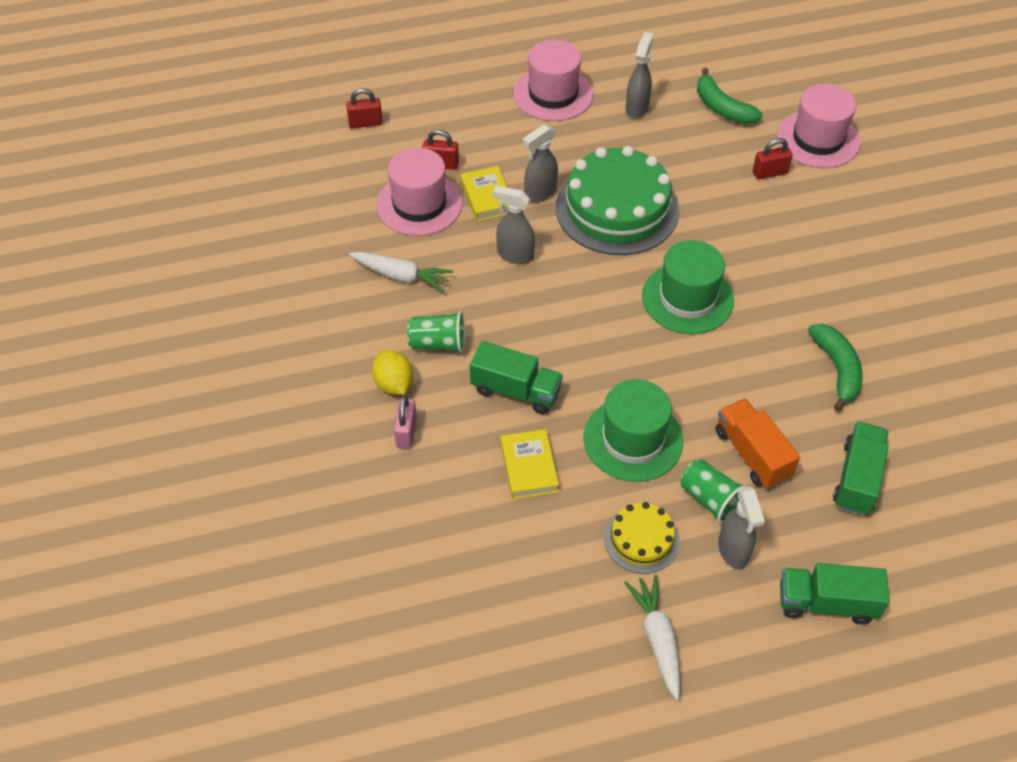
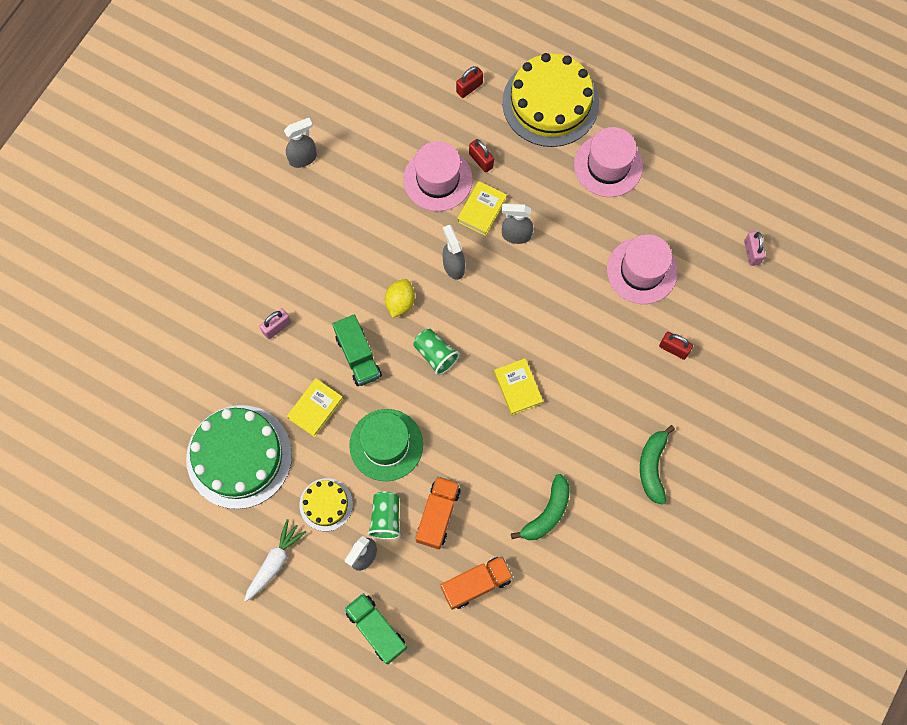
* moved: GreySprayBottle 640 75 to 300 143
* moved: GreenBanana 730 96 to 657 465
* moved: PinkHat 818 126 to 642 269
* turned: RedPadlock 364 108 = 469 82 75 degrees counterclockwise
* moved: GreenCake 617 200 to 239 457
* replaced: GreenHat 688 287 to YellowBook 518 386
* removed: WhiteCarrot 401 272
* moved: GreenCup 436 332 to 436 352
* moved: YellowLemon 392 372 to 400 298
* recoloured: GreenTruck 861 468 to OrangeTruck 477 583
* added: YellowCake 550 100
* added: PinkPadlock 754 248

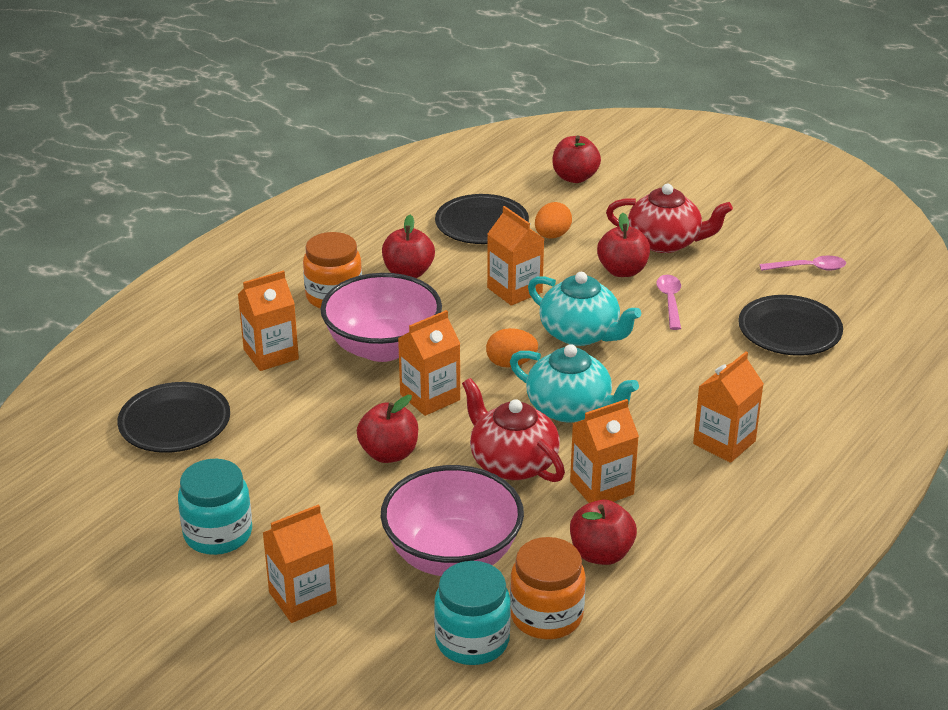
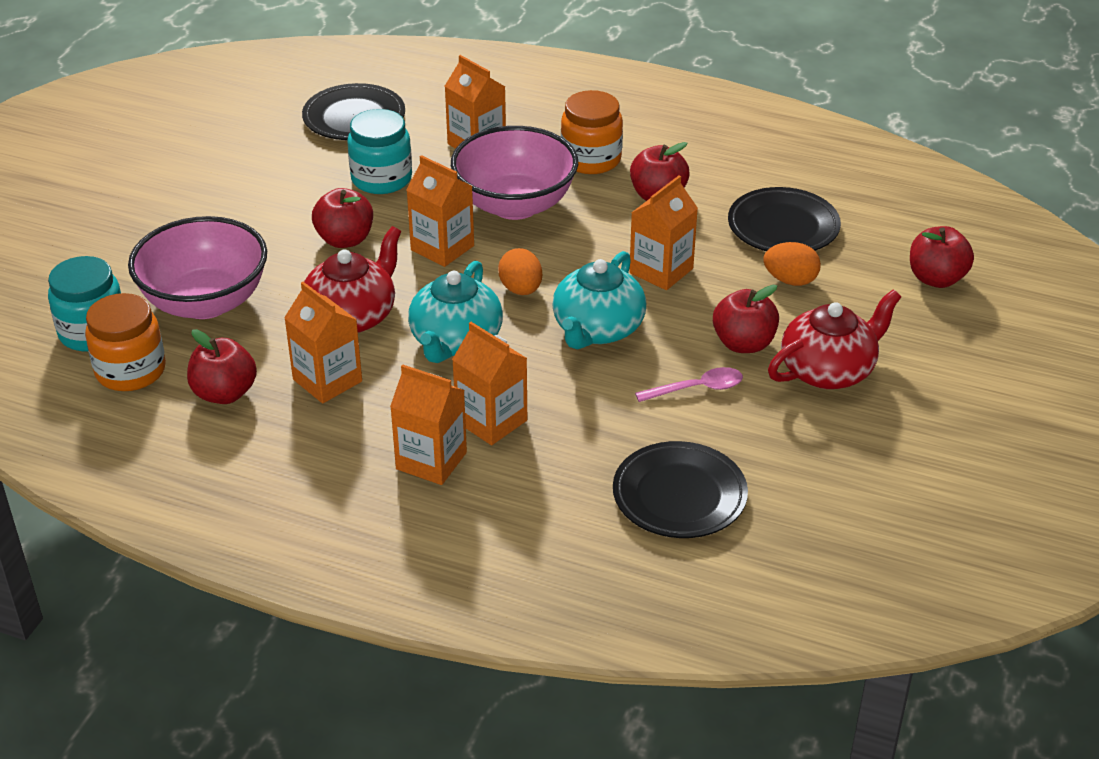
* turned: RedTeapot 669 218 = 834 339 120 degrees counterclockwise
* removed: PinkSpoon 802 263
* moved: TurquoiseJar 215 507 to 379 151
* moved: OrangeCarton 300 563 to 489 383

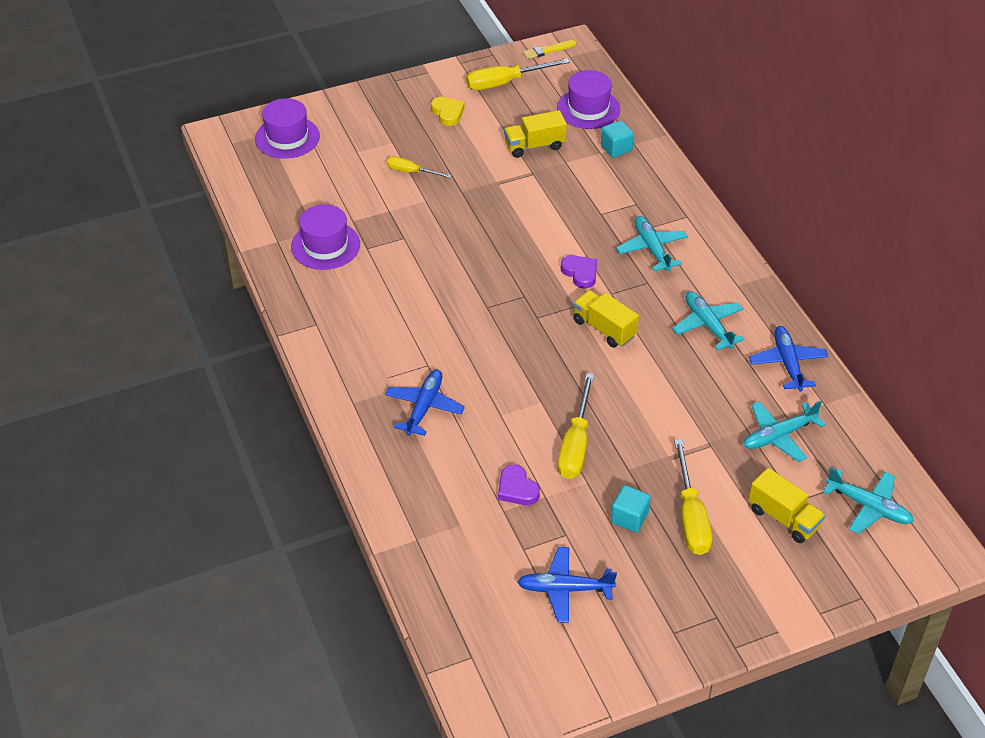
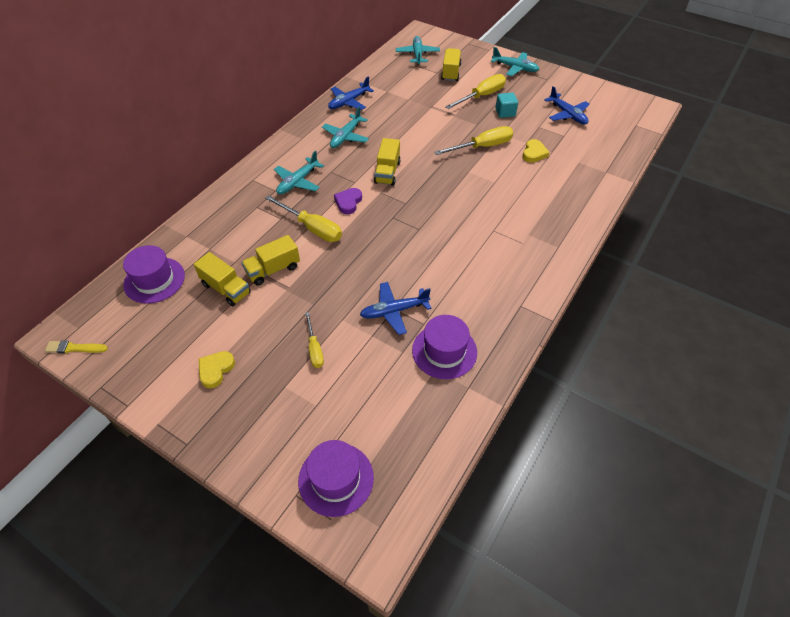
* turned: YellowBrush 550 49 = 76 346 150 degrees clockwise
* moved: YellowScrewdriver 518 74 to 303 218
* removed: TurquoiseCube 617 139
* moved: BluePlane 425 403 to 395 308
* moved: TurquoisePlane 784 431 to 515 61
* recoloured: PurpleHeart 519 485 to YellowHeart 536 151
* added: YellowTruck 270 260

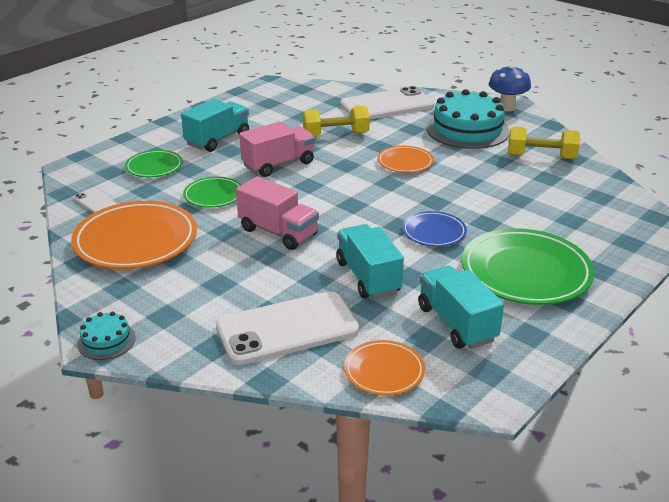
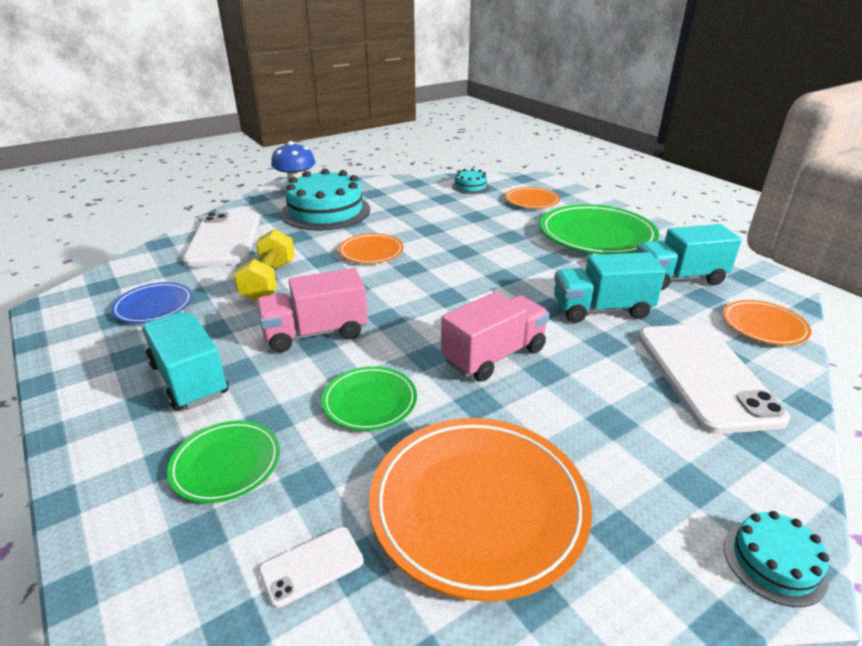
* turned: PinkTruck 277 149 = 312 310 90 degrees counterclockwise
* removed: YellowDumbbell 544 142
* moved: BluePlate 434 229 to 152 302
* added: TurquoiseCake 471 181
* added: OrangePlate 532 197

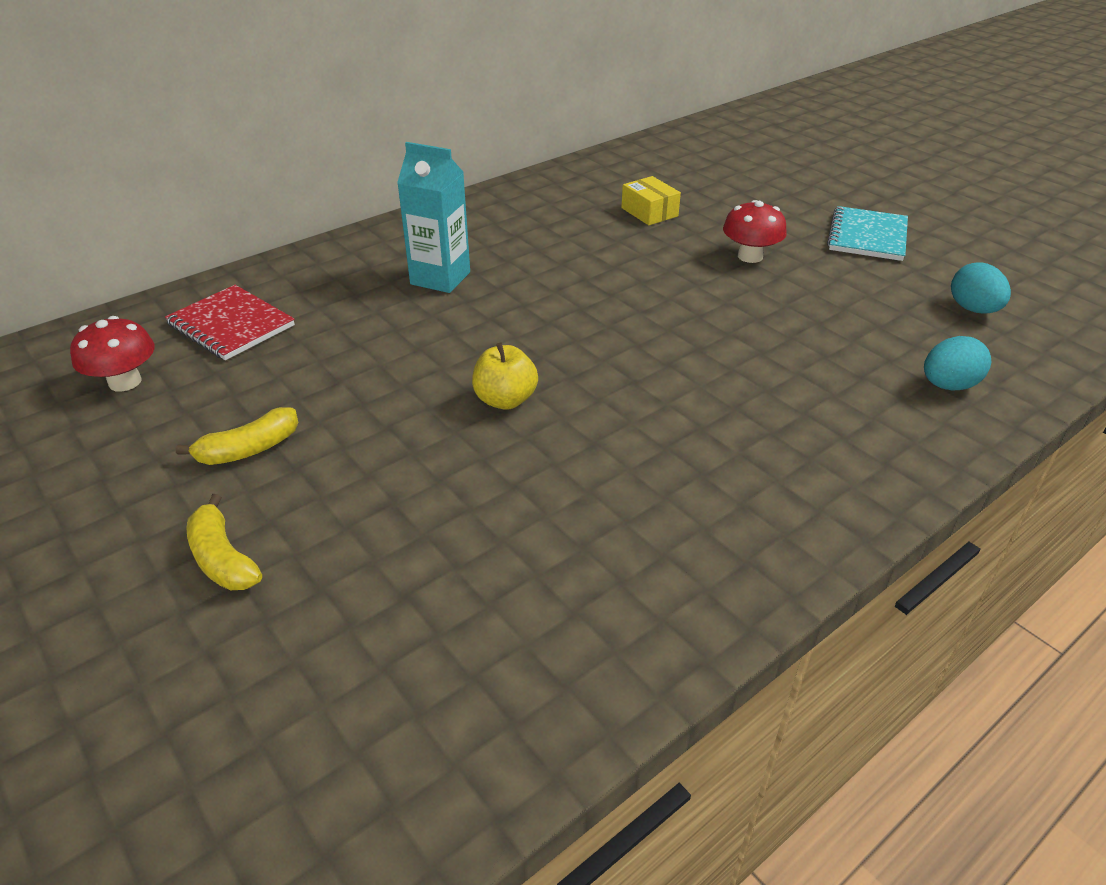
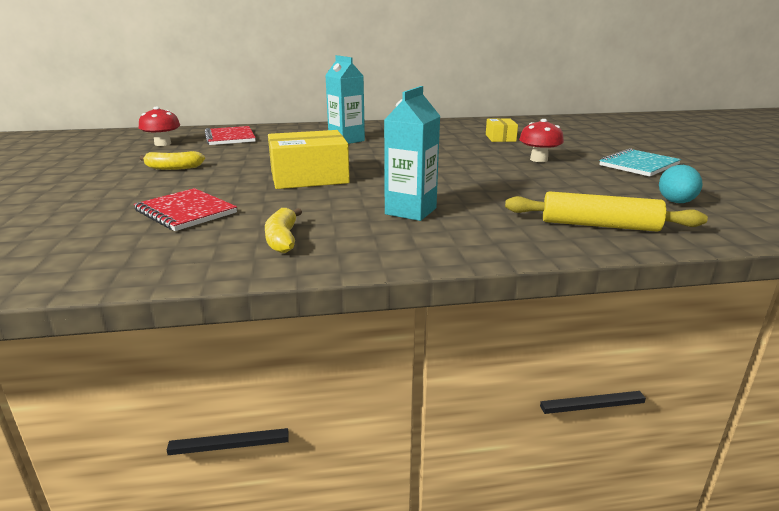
* replaced: TurquoiseEgg 957 363 to YellowRollingPin 606 211
* replaced: YellowApple 505 376 to YellowBox 309 159
* moved: YellowBanana 224 542 to 283 230
* added: TurquoiseCarton 412 153
* added: RedNotebook 185 209

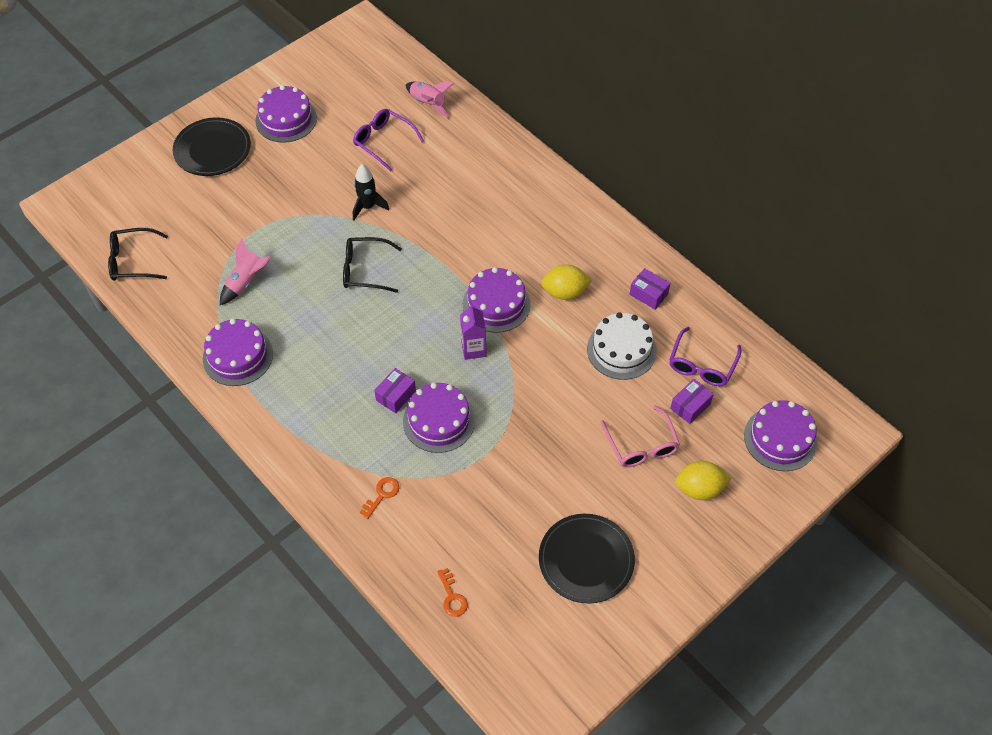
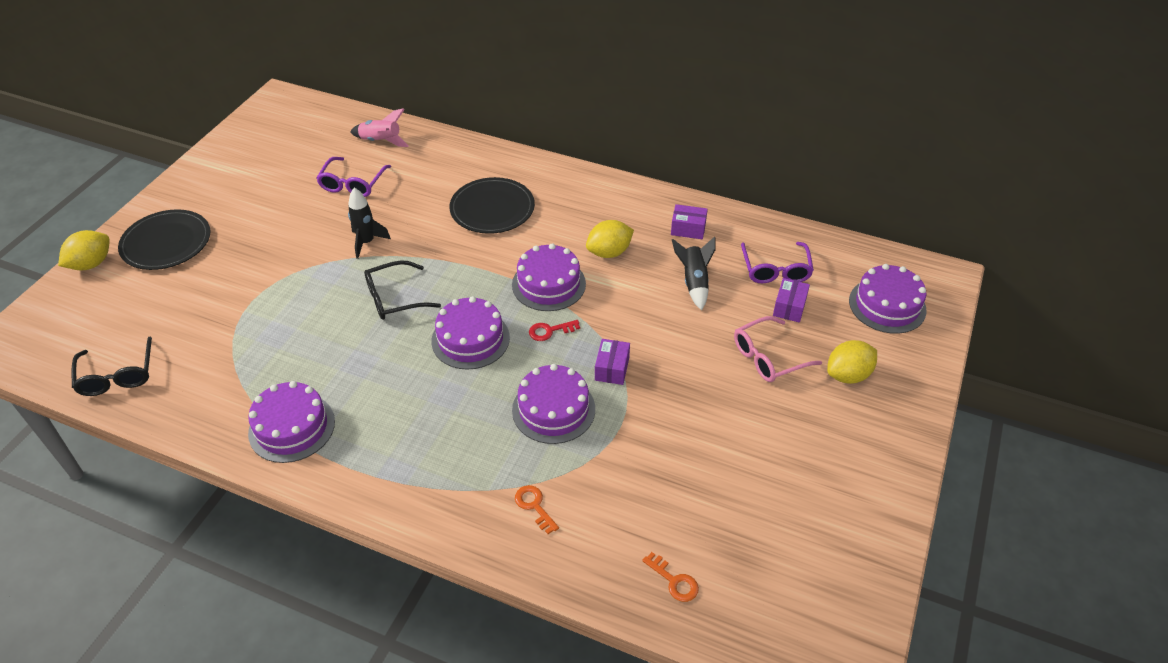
* moved: PurpleCake 286 114 to 470 333
* turned: PurpleGlasses 388 140 = 353 177 90 degrees counterclockwise
* turned: BlackGlasses 138 254 = 112 366 75 degrees counterclockwise
* removed: PinkRocket 245 271
* replaced: PurpleCarton 473 332 to RedKey 554 330
* replaced: WhiteCake 622 346 to BlackRocket 694 274
* moved: PurpleBox 395 390 to 612 362
* turned: PinkGlasses 640 436 = 778 349 105 degrees clockwise
* turned: OrangeKey 379 498 = 537 509 45 degrees counterclockwise
* moved: BlackPlate 587 558 to 492 205
* added: YellowLemon 84 250

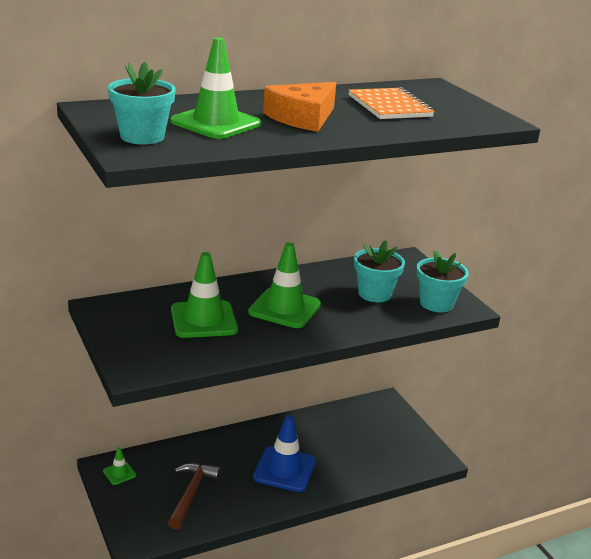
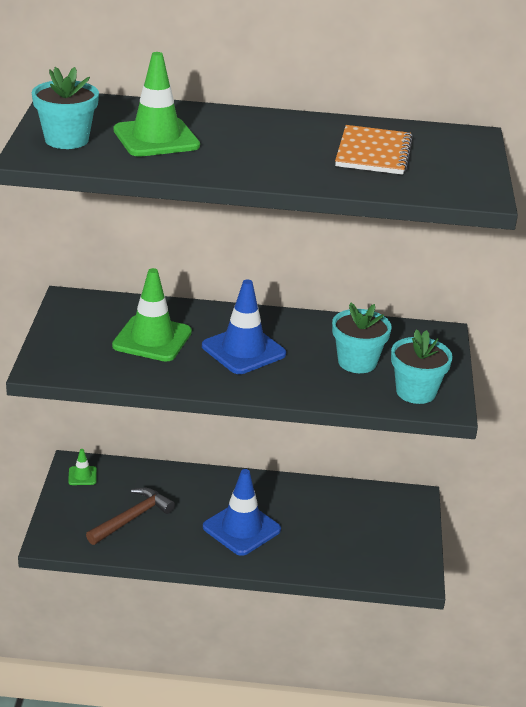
* removed: OrangeCheese 299 107
* recoloured: GreenTrafficCone 284 285 to BlueTrafficCone 244 326

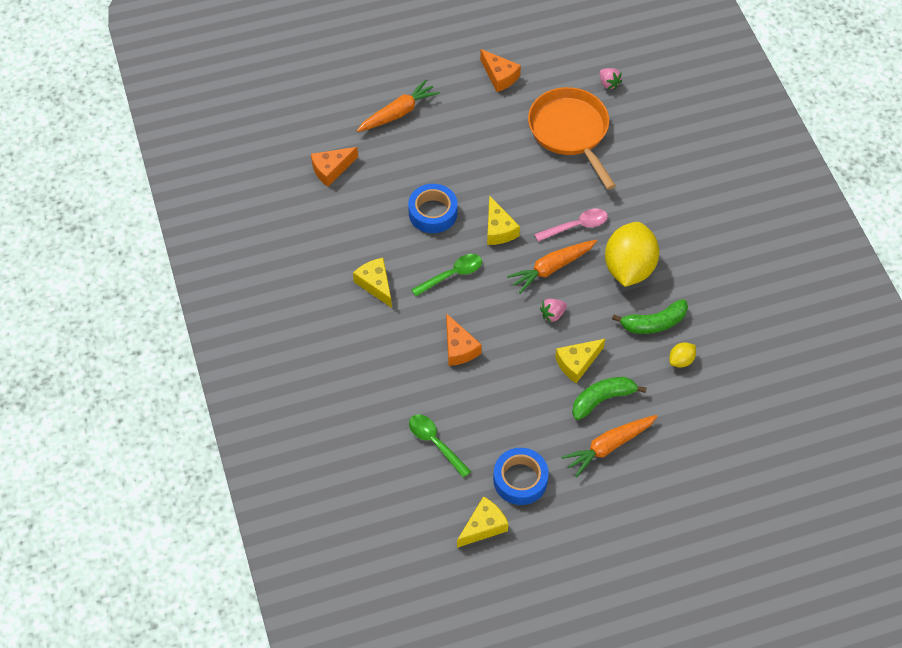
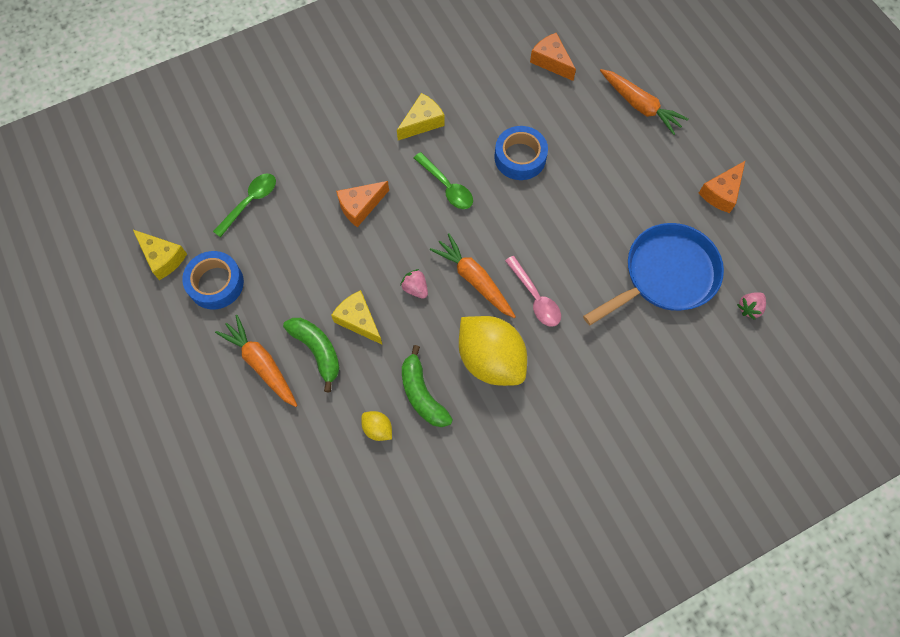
* recoloured: OrangePan 572 138 to BluePan 653 274
* removed: YellowCheese 503 220
* turned: YellowLemon 632 254 = 493 351 45 degrees clockwise

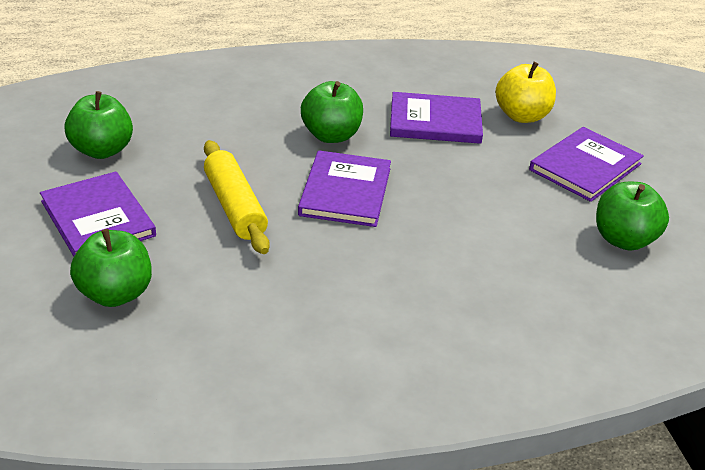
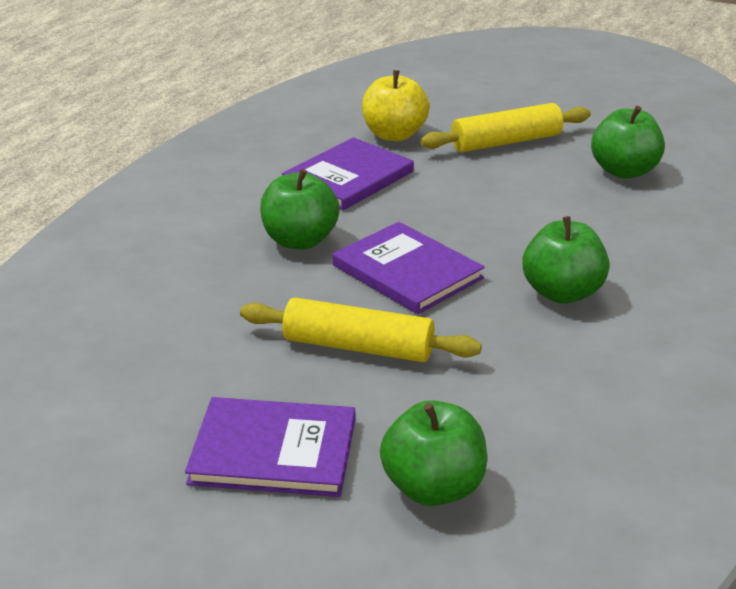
* moved: GreenApple 99 125 to 566 260
* replaced: PurpleBook 586 164 to YellowRollingPin 505 127

